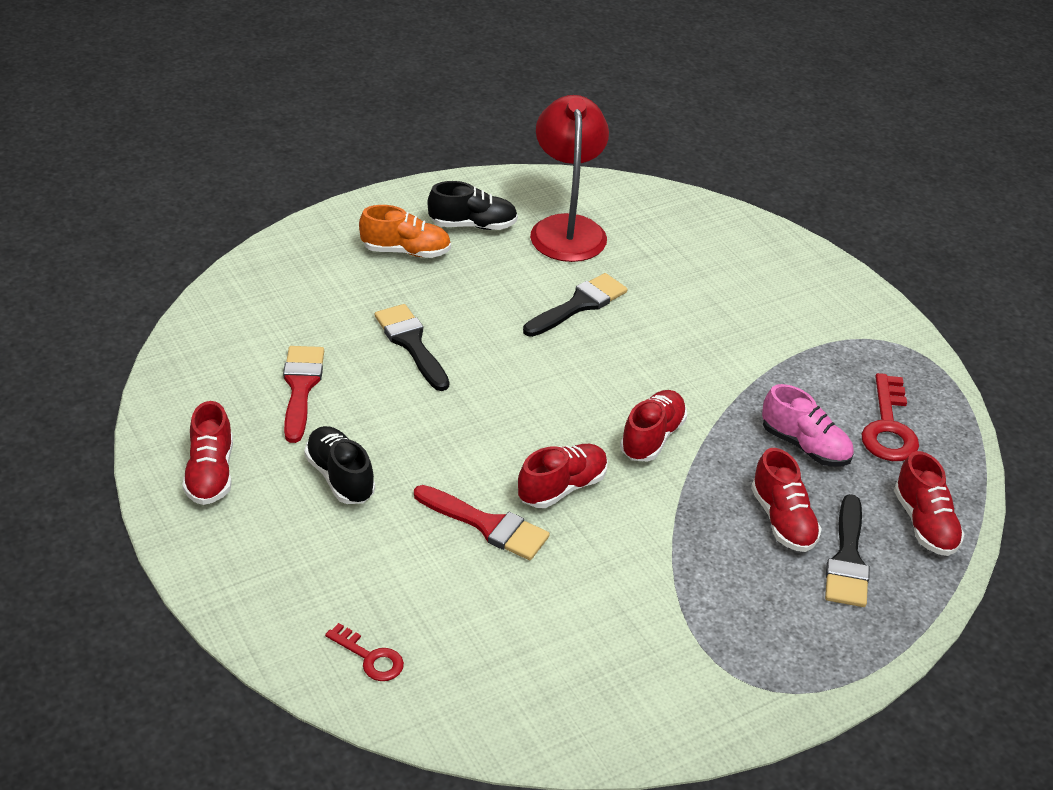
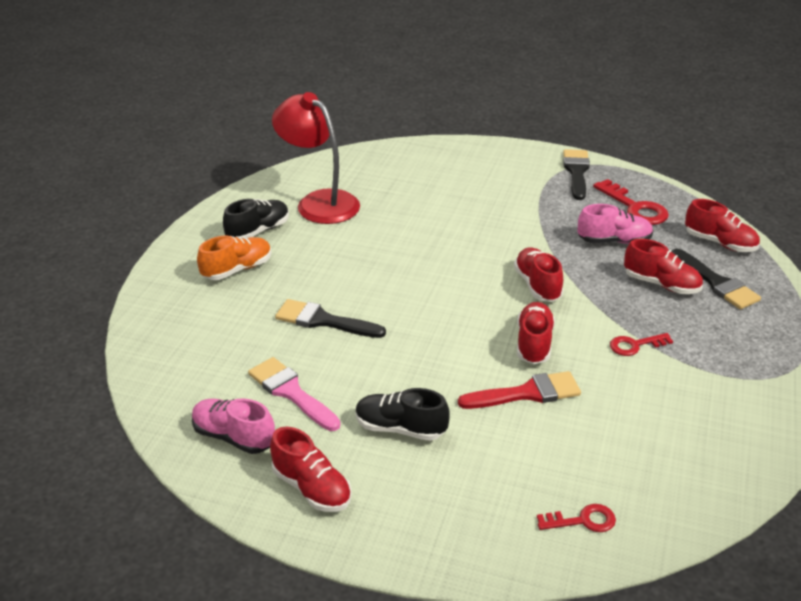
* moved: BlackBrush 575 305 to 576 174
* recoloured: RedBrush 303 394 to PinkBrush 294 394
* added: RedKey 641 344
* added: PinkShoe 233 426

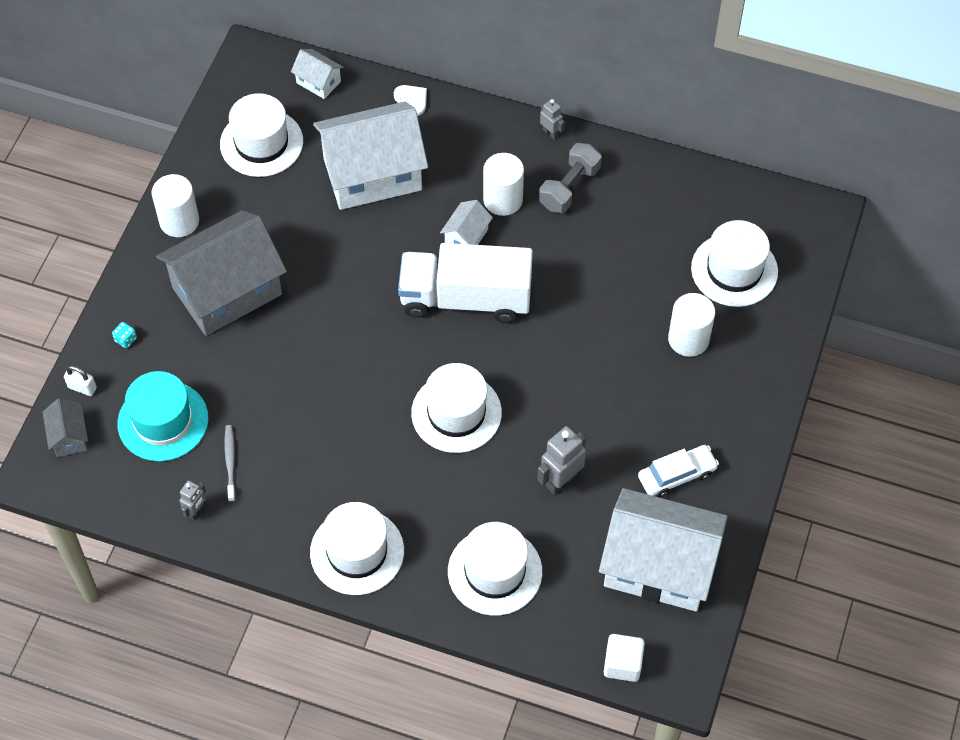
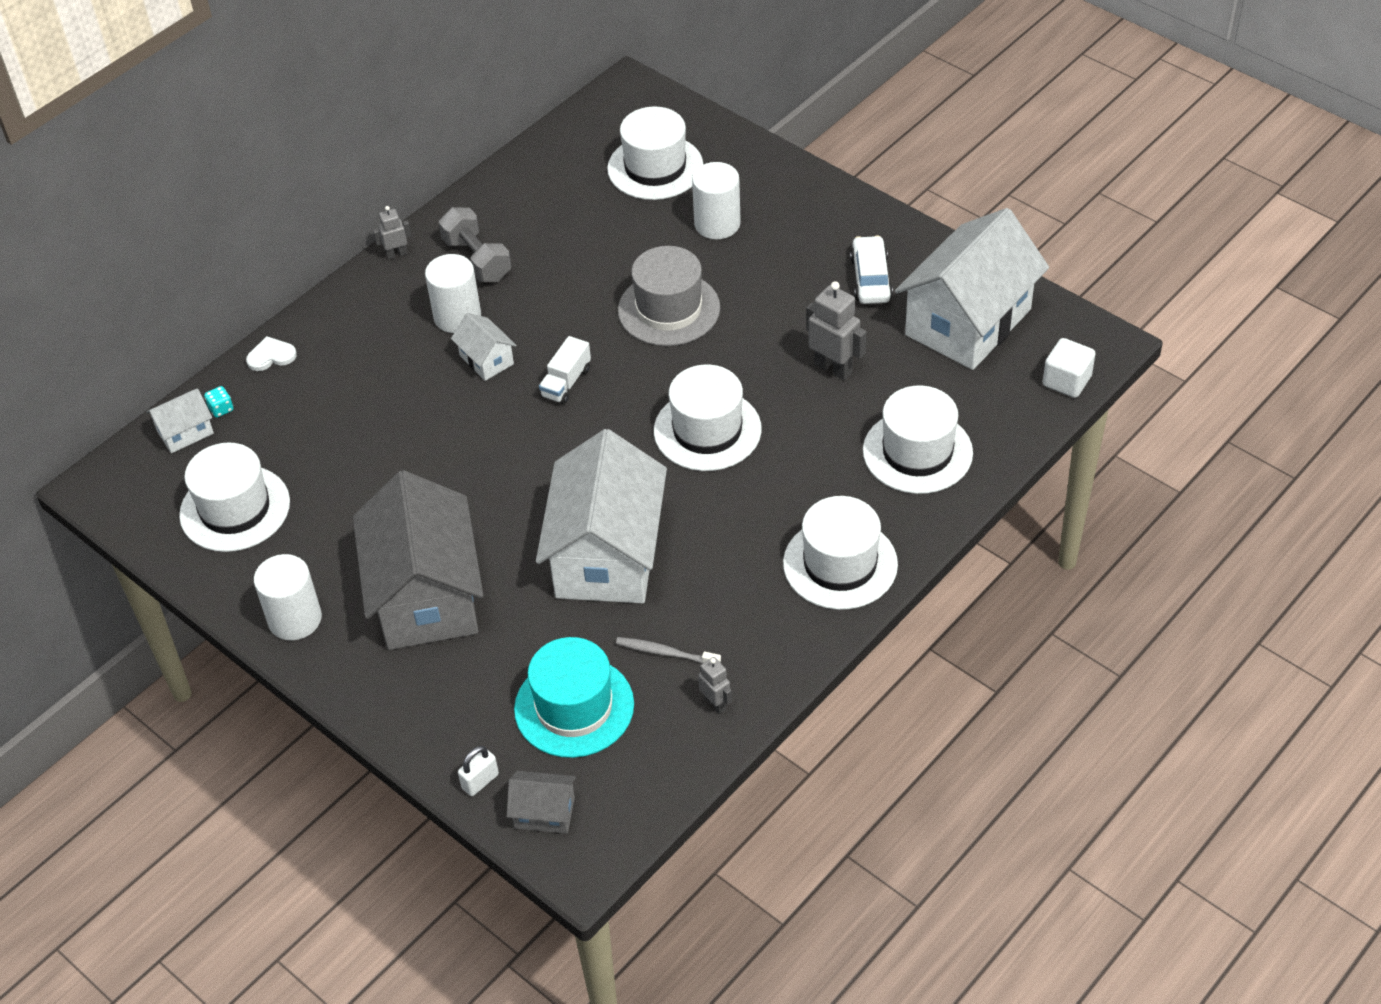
* moved: WhiteHouse 370 155 to 601 516
* resized: WhiteTruck 465 283 = 565 370 x0.42
* moved: TurquoiseDice 124 335 to 218 402
* turned: GreyRobot 561 460 = 836 330 150 degrees clockwise
* added: GreyHat 669 296

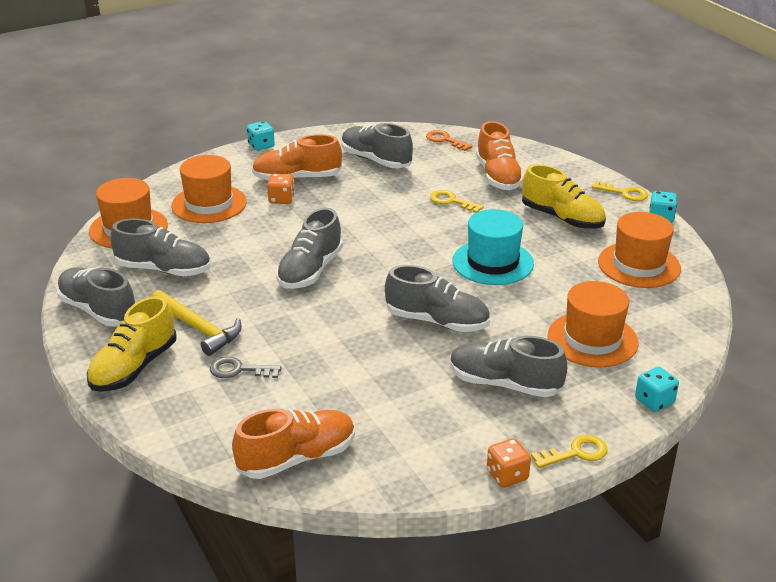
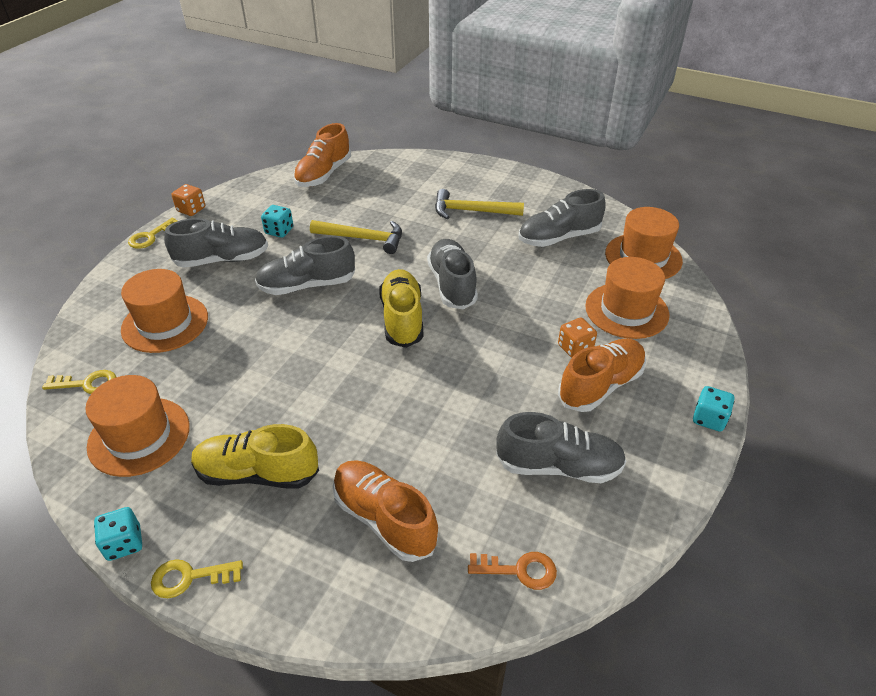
* moved: YellowKey 457 201 to 79 382
* removed: TurquoiseHat 493 247
* removed: GreyShoe 96 296
* moved: YellowShoe 132 344 to 401 308
* removed: GreyKey 246 367
* moved: TurquoiseDice 657 389 to 277 221
* added: YellowHammer 356 237

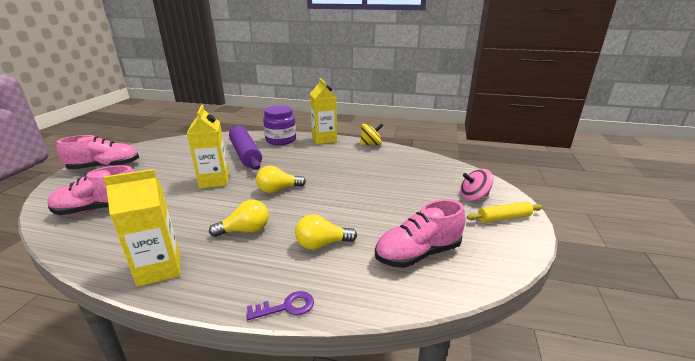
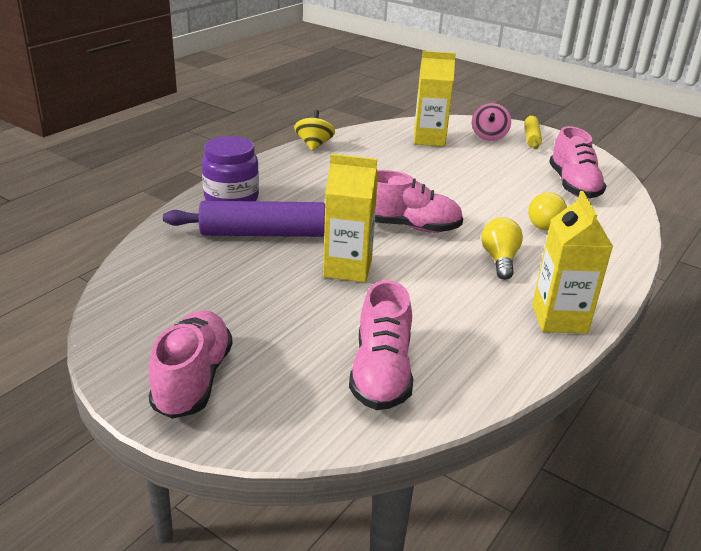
* moved: YellowCarton 323 111 to 435 99
* replaced: YellowLightBulb 281 179 to PinkShoe 419 201
* removed: PurpleKey 280 305

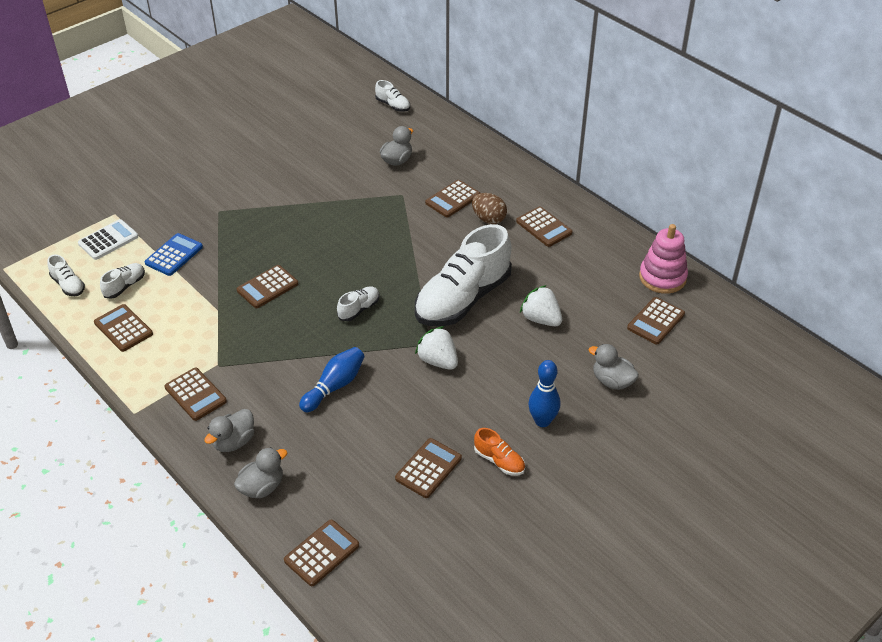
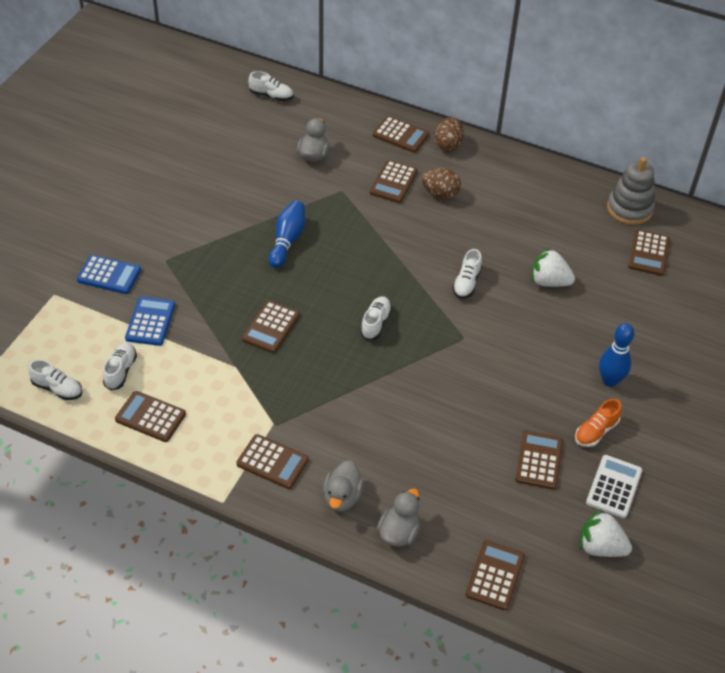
* moved: BrownCalculator 544 226 to 401 134
* moved: WhiteCalculator 108 239 to 614 486
* resized: WhiteShoe 463 275 = 467 274 x0.42
* recoloured: PinkStackingToy 663 259 to GreyStackingToy 631 191
* moved: WhiteStrawberry 436 348 to 606 533
* removed: GreyDuck 614 367
* moved: BlueBowlingPin 332 379 to 287 234
* turned: OrangeShoe 499 452 = 598 423 120 degrees clockwise
* added: BrownEgg 449 134
* added: BlueCalculator 109 274

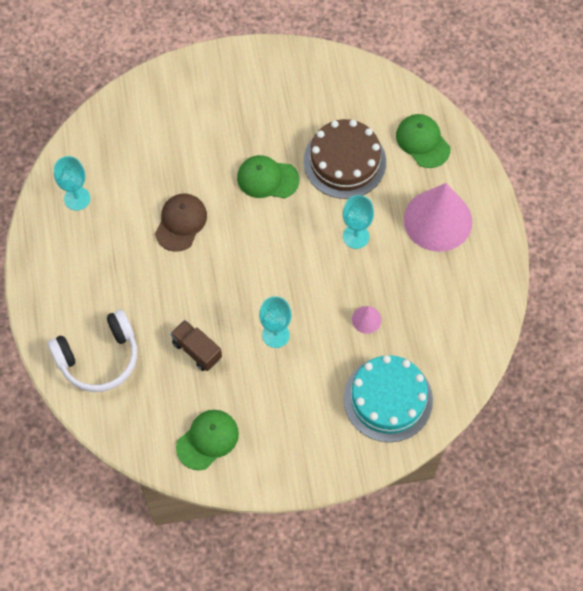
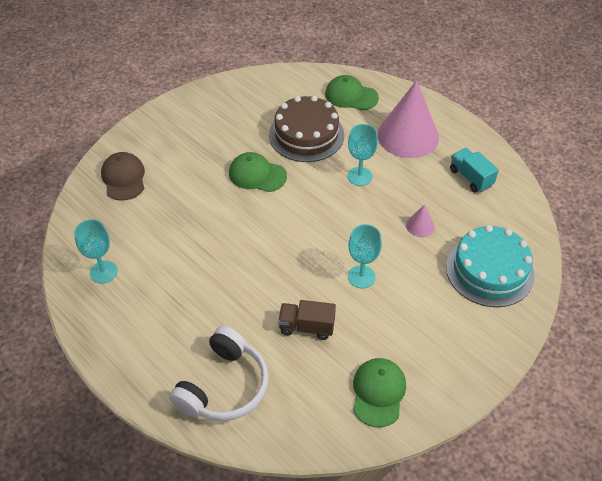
* turned: GreenCap 268 176 = 258 172 45 degrees clockwise
* moved: BrownCap 181 223 to 123 176
* added: TurquoiseTruck 474 170

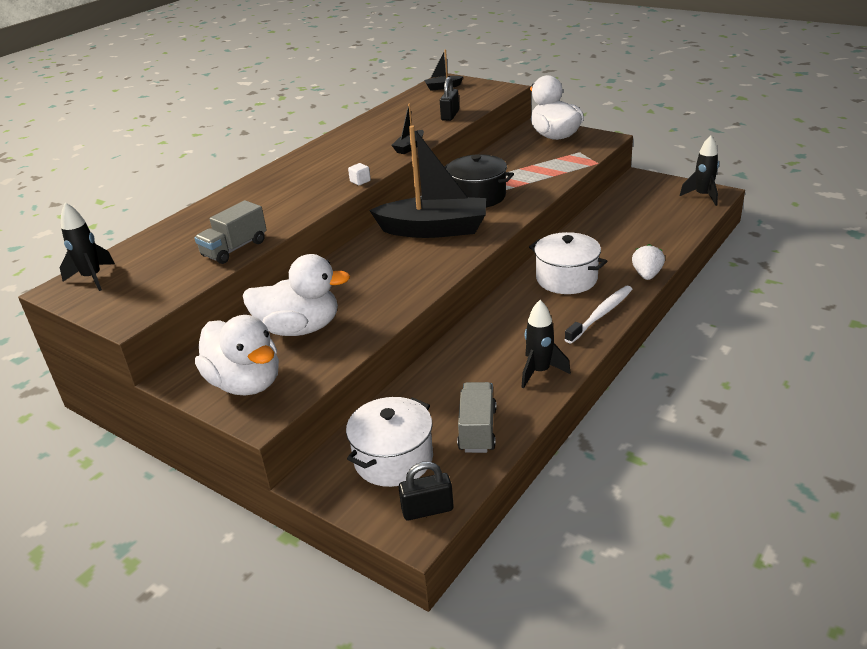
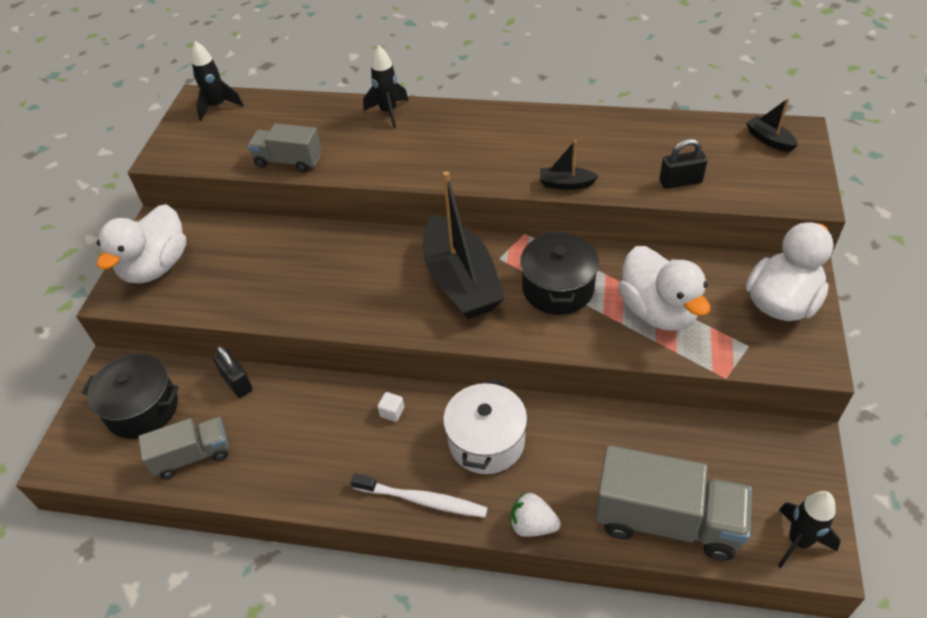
* moved: WhiteCube 359 174 to 390 407
* turned: WhiteStrawberry 648 262 = 535 514 150 degrees counterclockwise
* moved: WhiteDuck 296 295 to 664 288
* moved: BlackRocket 546 344 to 386 86
* recoloured: WhitePot 389 442 to BlackPot 130 396
* moved: BlackPadlock 426 490 to 233 372
* added: GreyTruck 673 503

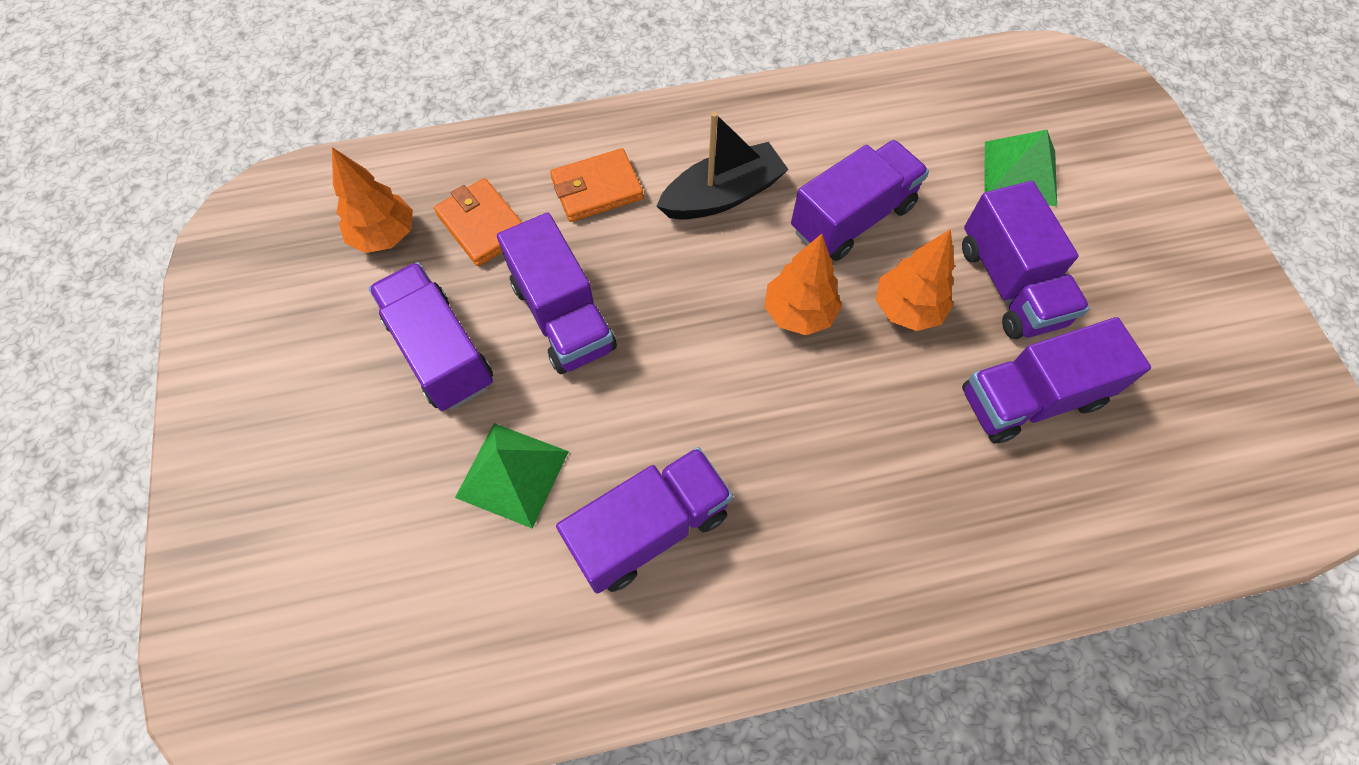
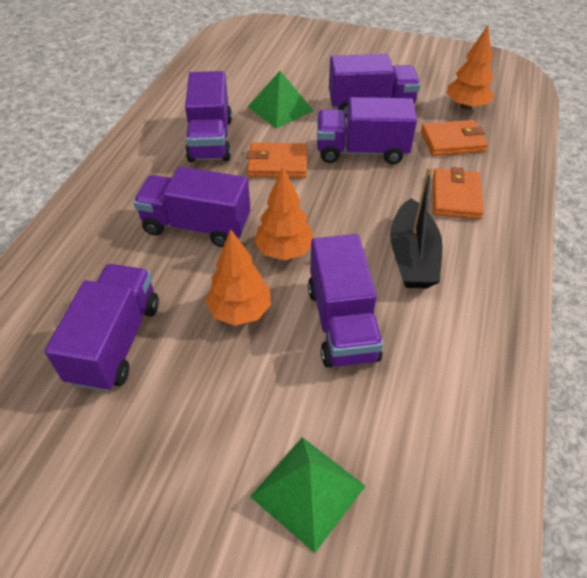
* moved: PurpleTruck 1026 260 to 191 207
* added: OrangeWallet 277 160

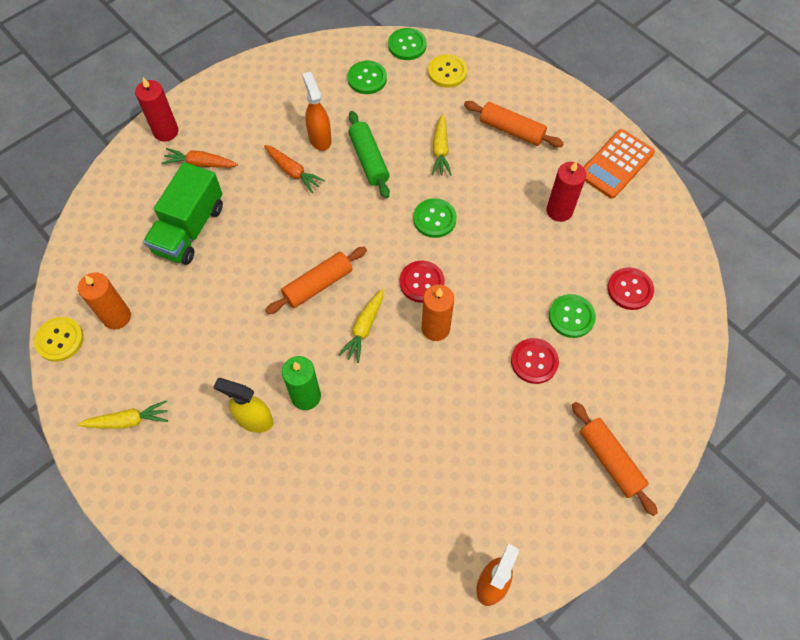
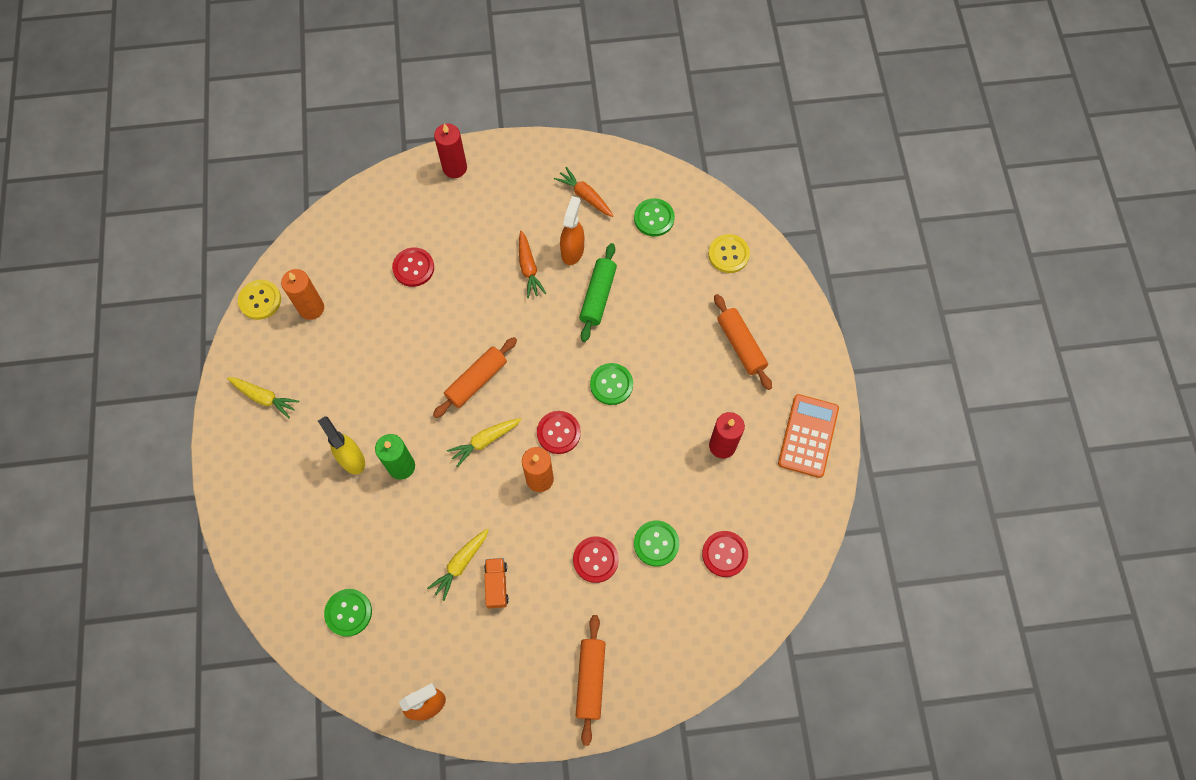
* moved: GreenButton 407 44 to 348 613
* moved: YellowCarrot 442 145 to 458 564
* turned: OrangeCalculator 619 164 = 808 436 120 degrees clockwise
* moved: OrangeCarrot 200 158 to 583 192
* replaced: GreenTruck 183 213 to RedButton 413 267
* turned: OrangeRollingPin 316 280 = 475 377 45 degrees counterclockwise
* added: OrangeTruck 496 583

